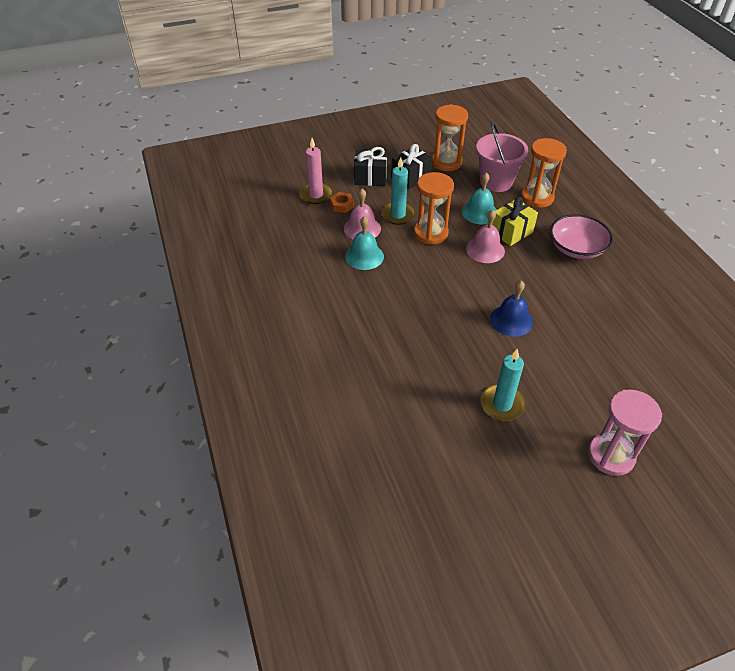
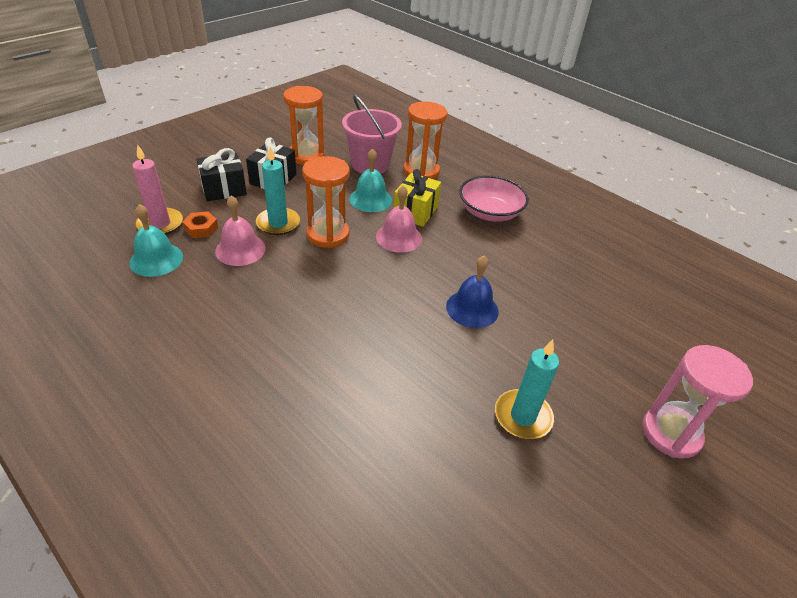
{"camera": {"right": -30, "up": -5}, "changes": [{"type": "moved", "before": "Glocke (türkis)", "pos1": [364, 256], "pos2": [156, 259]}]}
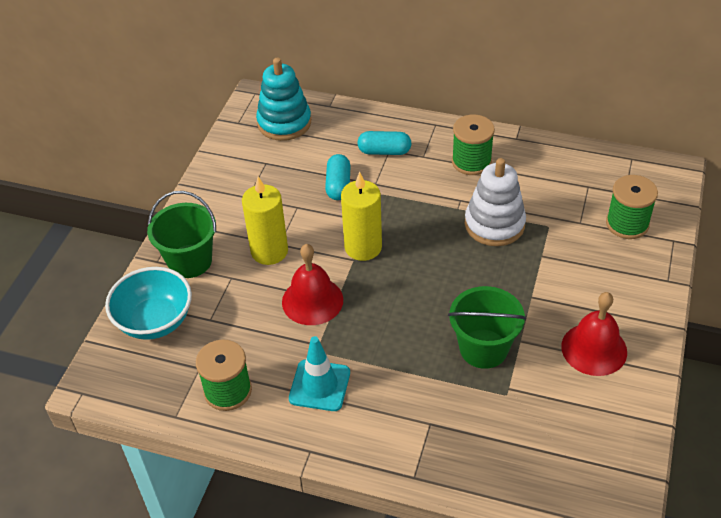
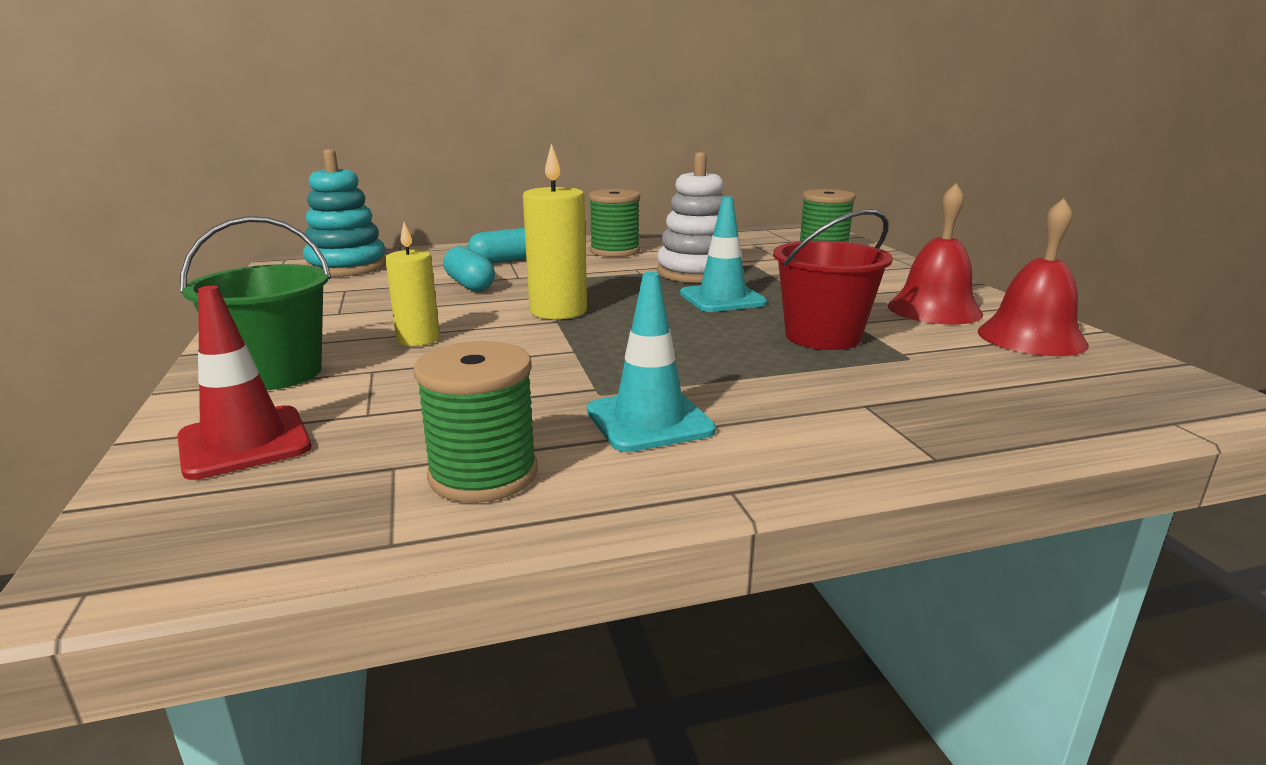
{"camera": {"right": -35, "up": -25}, "changes": [{"type": "replaced", "before": "Schüssel (türkis)", "after": "Leitkegel (rot)", "pos1": [155, 321], "pos2": [244, 442]}, {"type": "resized", "before": "Kerze (gelb)", "pos1": [269, 251], "pos2": [418, 339], "scale": 0.66}, {"type": "added", "after": "Leitkegel (türkis)", "pos2": [722, 298]}, {"type": "recoloured", "before": "Eimer (grün)", "after": "Eimer (rot)", "pos1": [483, 349], "pos2": [823, 336]}, {"type": "moved", "before": "Glocke (rot)", "pos1": [312, 300], "pos2": [1031, 337]}]}
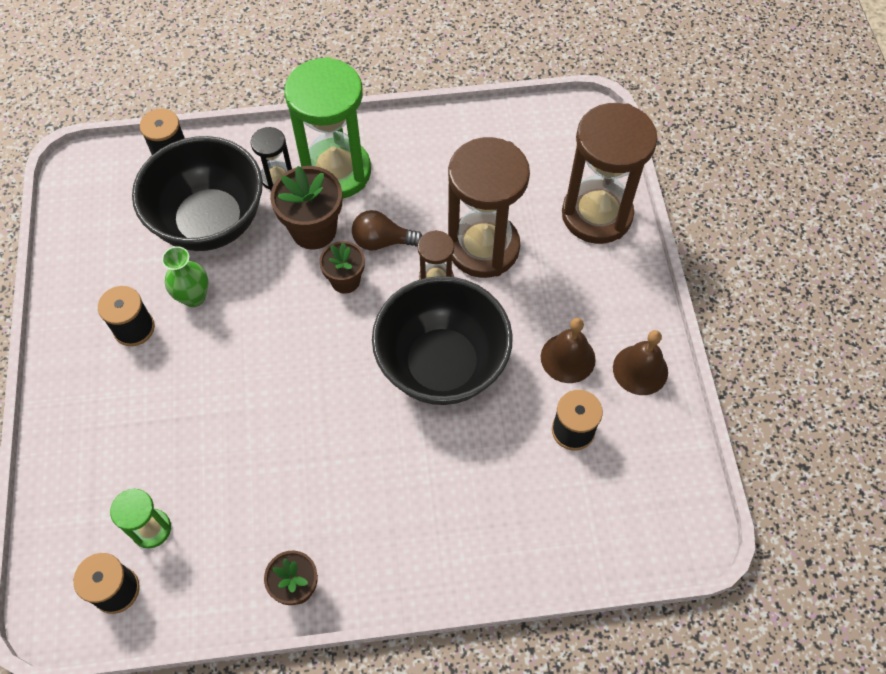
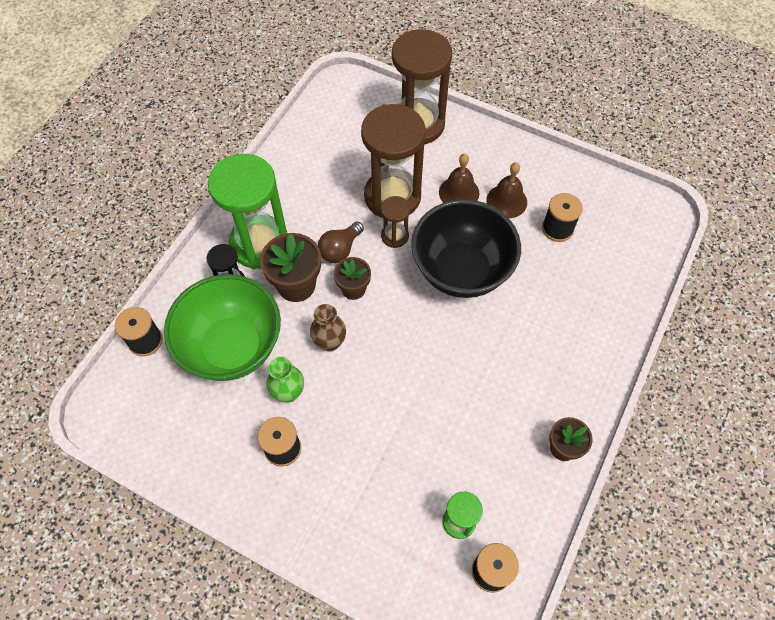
{"camera": {"right": -55, "up": 0}, "changes": [{"type": "recoloured", "before": "Schüssel (schwarz)", "after": "Schüssel (grün)", "pos1": [210, 222], "pos2": [232, 347]}, {"type": "added", "after": "Vase (braun)", "pos2": [330, 342]}, {"type": "moved", "before": "Glocke (braun)", "pos1": [640, 369], "pos2": [459, 192]}]}
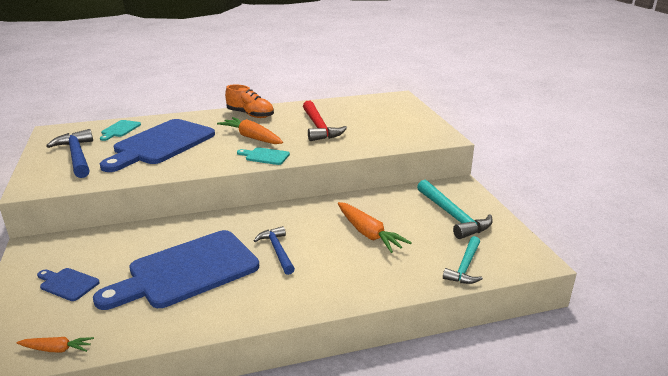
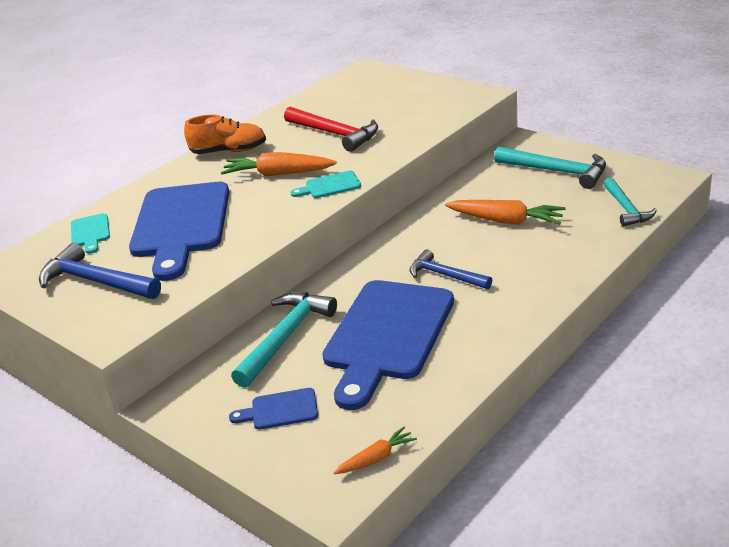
{"camera": {"right": -30, "up": 5}, "changes": [{"type": "added", "after": "Hammer (türkis)", "pos2": [285, 337]}]}
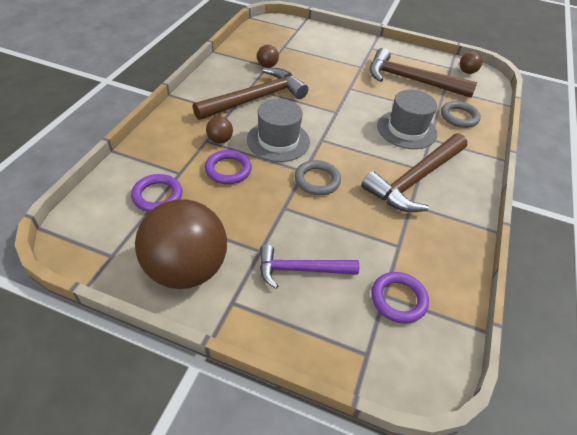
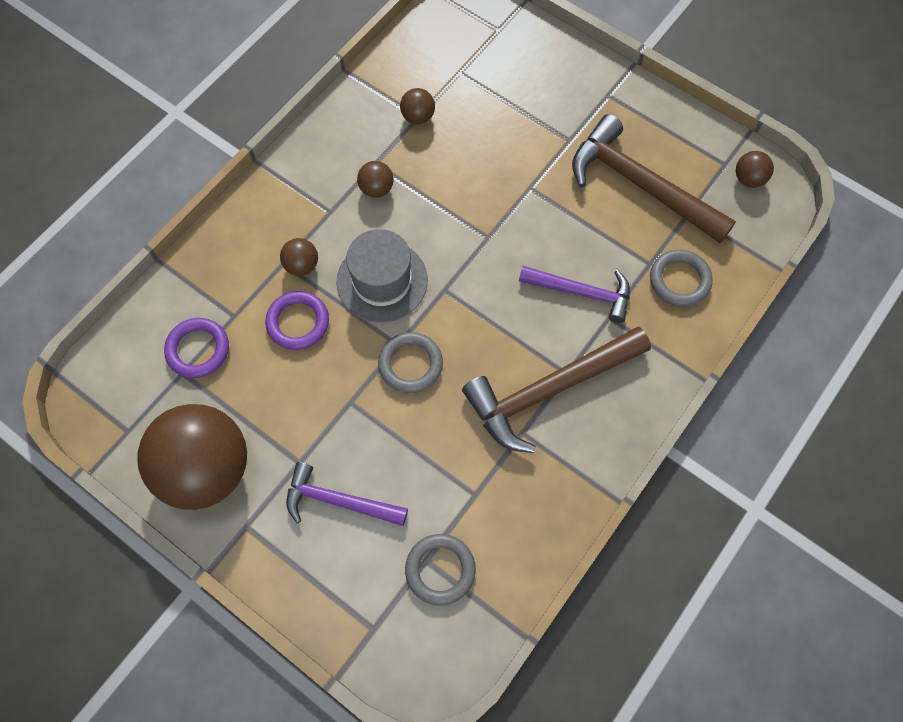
{"camera": {"right": 20, "up": 20}, "changes": [{"type": "replaced", "before": "Hammer (braun)", "after": "Ball (braun)", "pos1": [255, 98], "pos2": [376, 189]}, {"type": "recoloured", "before": "Ring (lila)", "after": "Ring (grau)", "pos1": [398, 299], "pos2": [440, 570]}, {"type": "replaced", "before": "Hut (grau)", "after": "Hammer (lila)", "pos1": [406, 130], "pos2": [581, 292]}]}
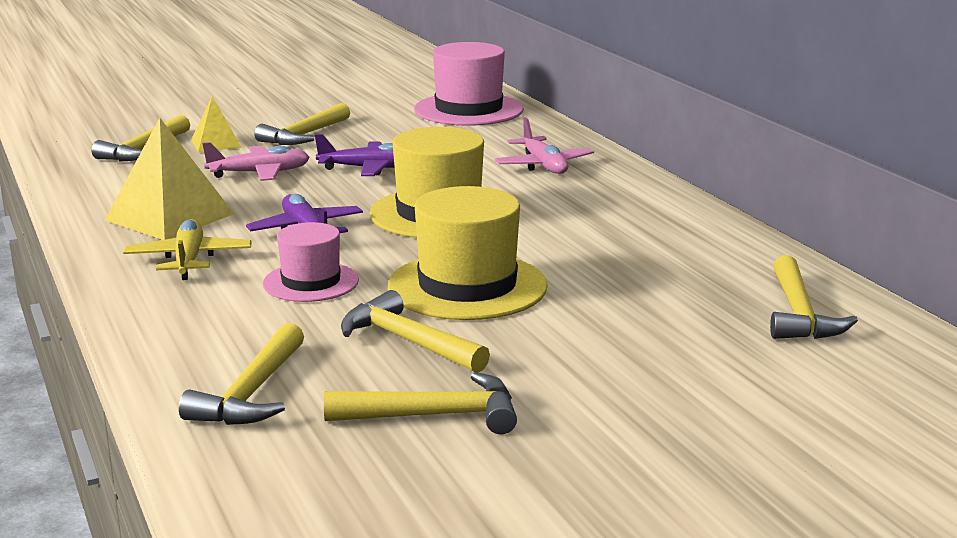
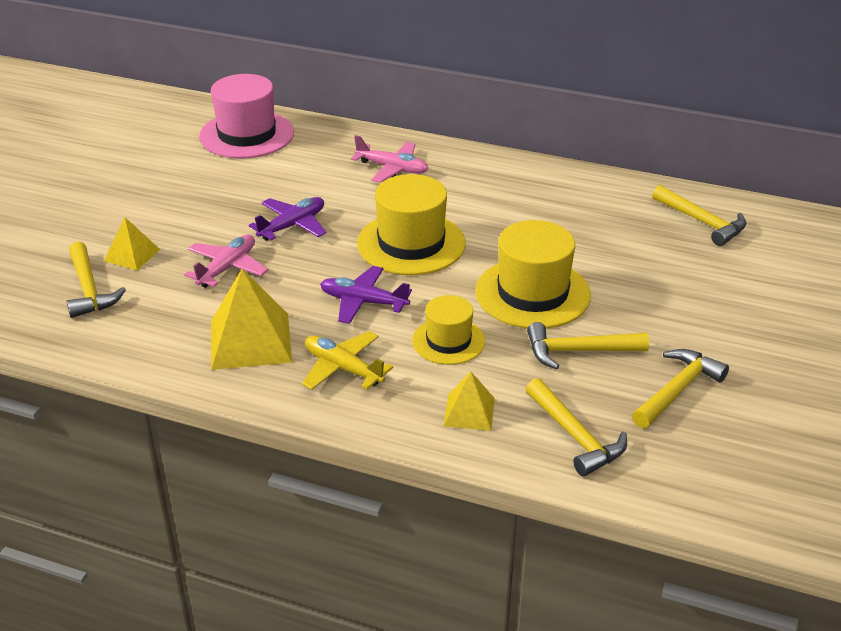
{"camera": {"right": -45, "up": 15}, "changes": [{"type": "recoloured", "before": "Hut (rosa)", "after": "Hut (gelb)", "pos1": [311, 282], "pos2": [448, 341]}, {"type": "added", "after": "Pyramide (gelb)", "pos2": [469, 412]}, {"type": "removed", "before": "Hammer (gelb)", "pos1": [305, 135]}]}
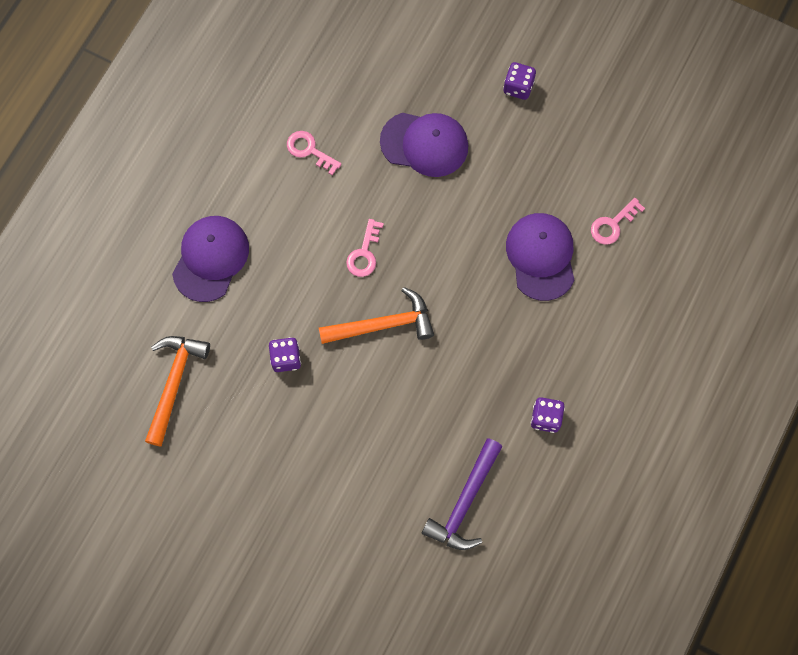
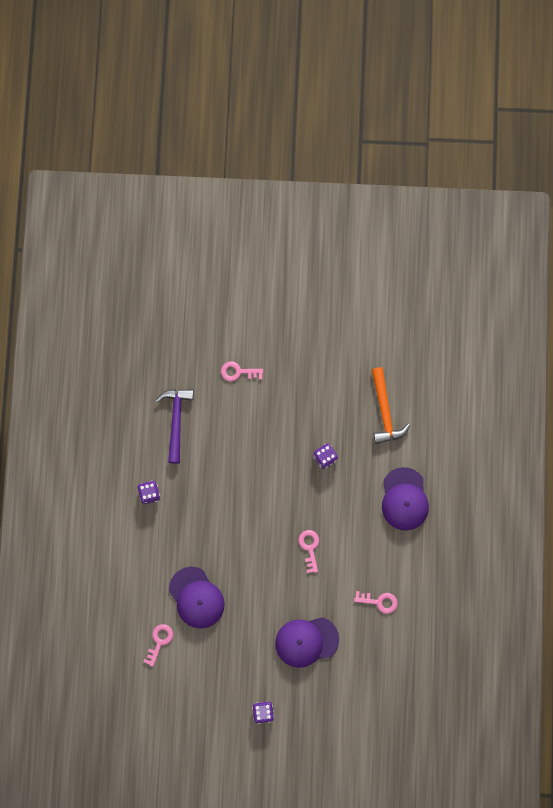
{"camera": {"right": 155, "up": 5}, "changes": [{"type": "added", "after": "Schlüssel (rosa)", "pos2": [238, 372]}, {"type": "removed", "before": "Hammer (orange)", "pos1": [383, 324]}]}
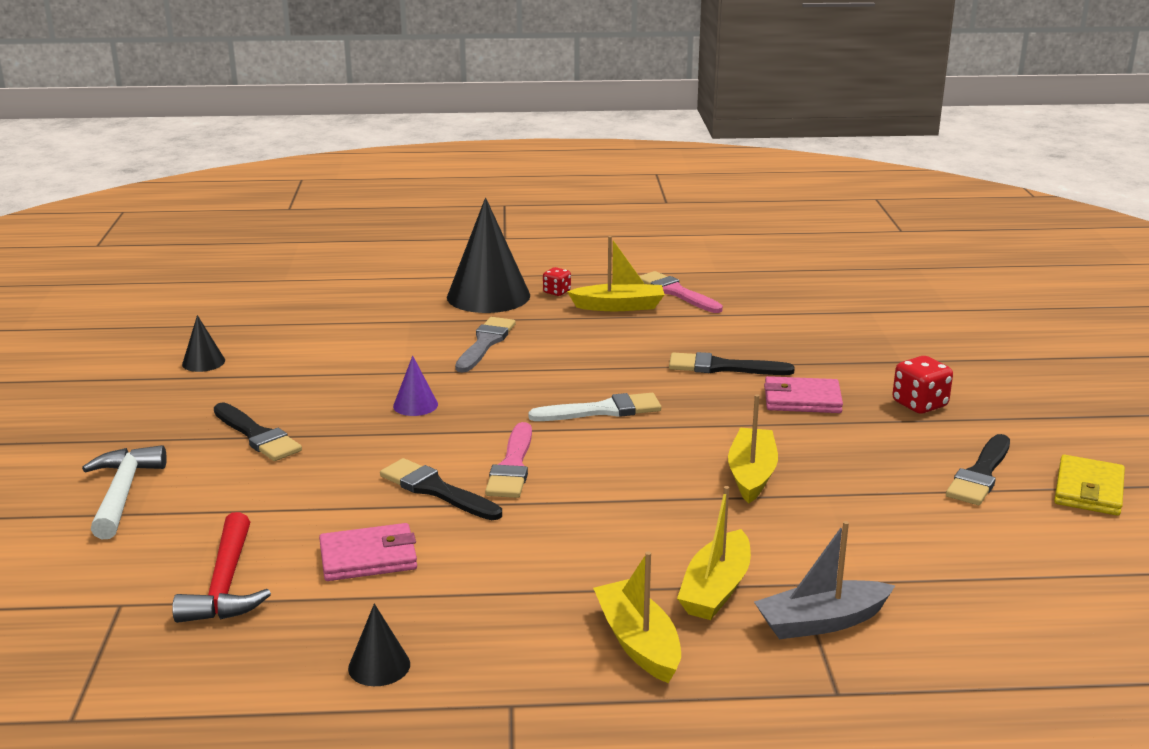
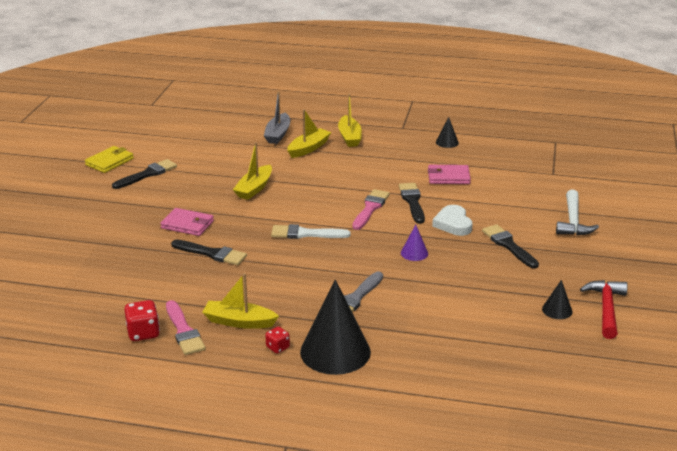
{"camera": {"right": -165, "up": 5}, "changes": [{"type": "moved", "before": "Spielwürfel (rot)", "pos1": [919, 404], "pos2": [143, 333]}, {"type": "turned", "before": "Boot (grau)", "pos1": [821, 622], "pos2": [278, 134], "turn": 105}, {"type": "turned", "before": "Pinsel (schwarz)", "pos1": [436, 490], "pos2": [412, 201], "turn": -150}, {"type": "added", "after": "Herz (weiß)", "pos2": [453, 224]}, {"type": "moved", "before": "Hammer (rot)", "pos1": [225, 585], "pos2": [606, 309]}]}
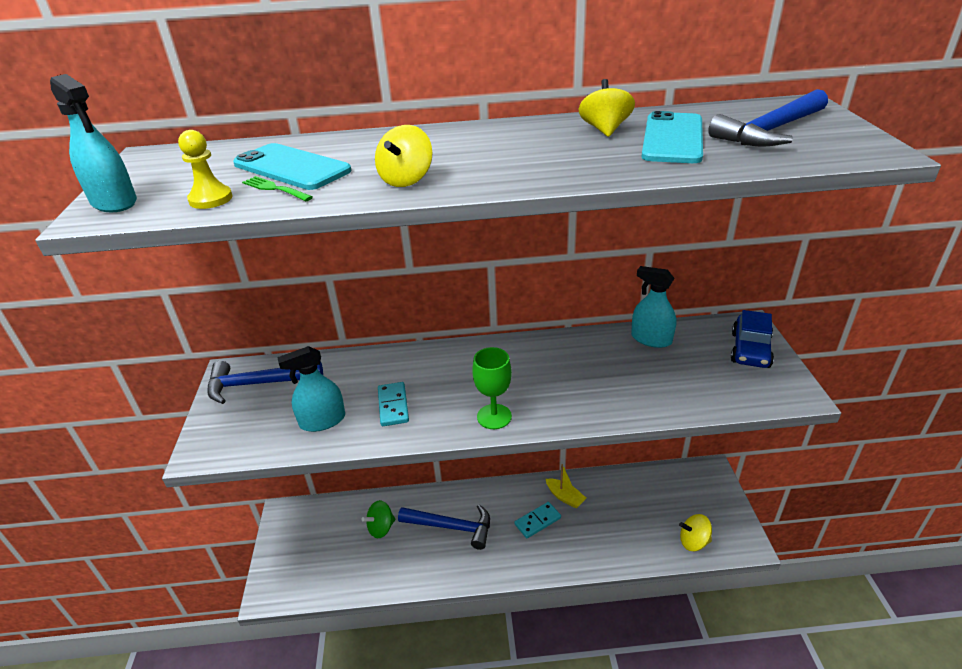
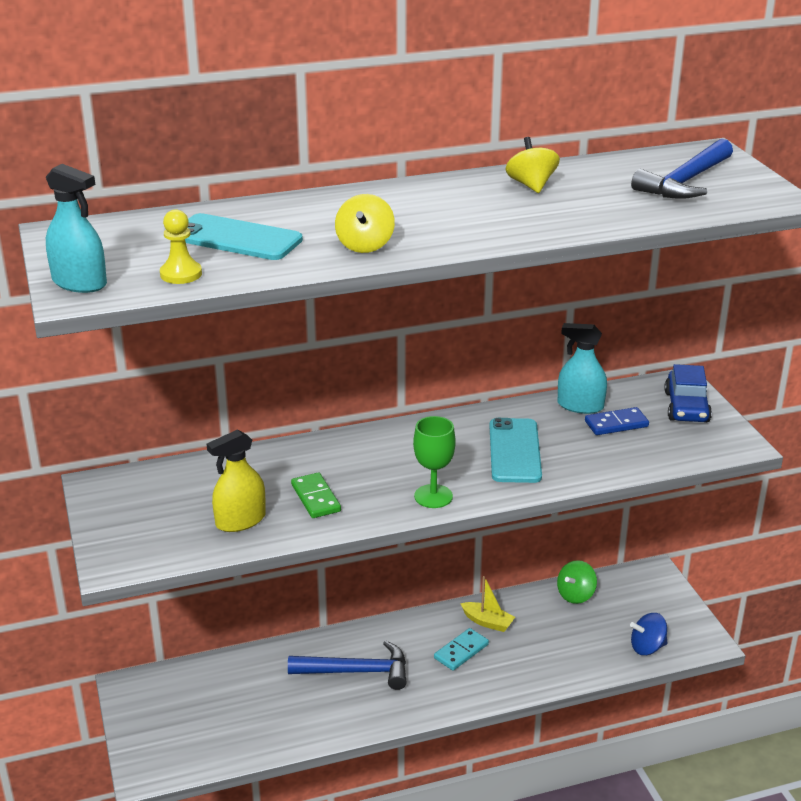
{"camera": {"right": -15, "up": -5}, "changes": [{"type": "recoloured", "before": "Sprühflasche (türkis)", "after": "Sprühflasche (gelb)", "pos1": [322, 421], "pos2": [240, 520]}, {"type": "recoloured", "before": "Dominostein (türkis)", "after": "Dominostein (grün)", "pos1": [393, 406], "pos2": [315, 498]}, {"type": "moved", "before": "Handy (türkis)", "pos1": [672, 138], "pos2": [514, 451]}, {"type": "moved", "before": "Kreisel (grün)", "pos1": [381, 528], "pos2": [575, 595]}, {"type": "added", "after": "Dominostein (blau)", "pos2": [616, 424]}, {"type": "recoloured", "before": "Kreisel (gelb)", "after": "Kreisel (blau)", "pos1": [693, 541], "pos2": [647, 647]}, {"type": "removed", "before": "Hammer (blau)", "pos1": [258, 384]}, {"type": "removed", "before": "Gabel (grün)", "pos1": [275, 189]}]}
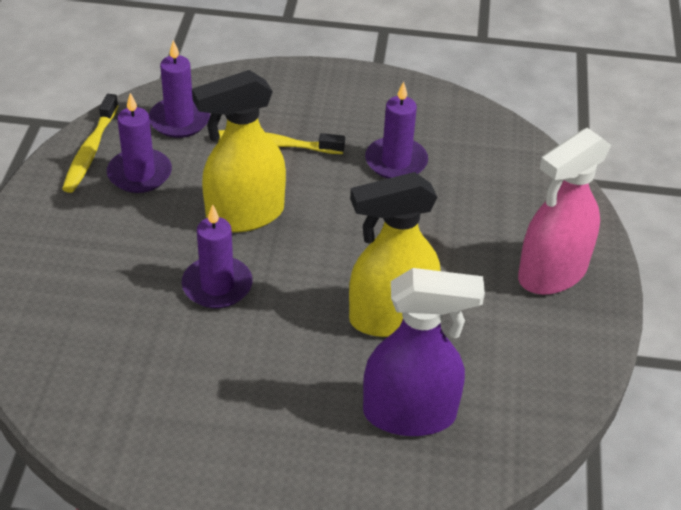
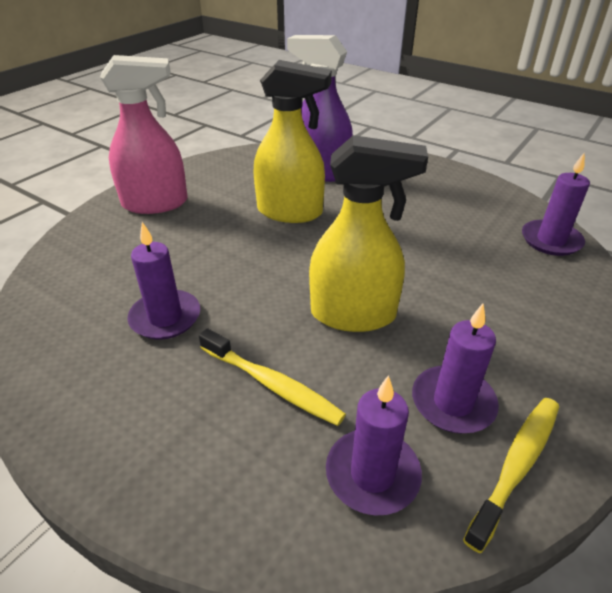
{"camera": {"right": -150, "up": -5}, "changes": [{"type": "moved", "before": "Kerze (lila)", "pos1": [217, 285], "pos2": [551, 240]}]}
